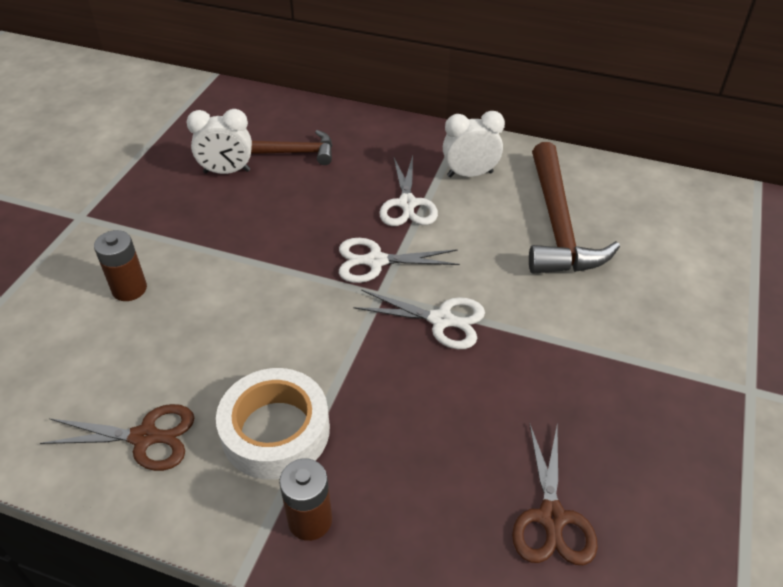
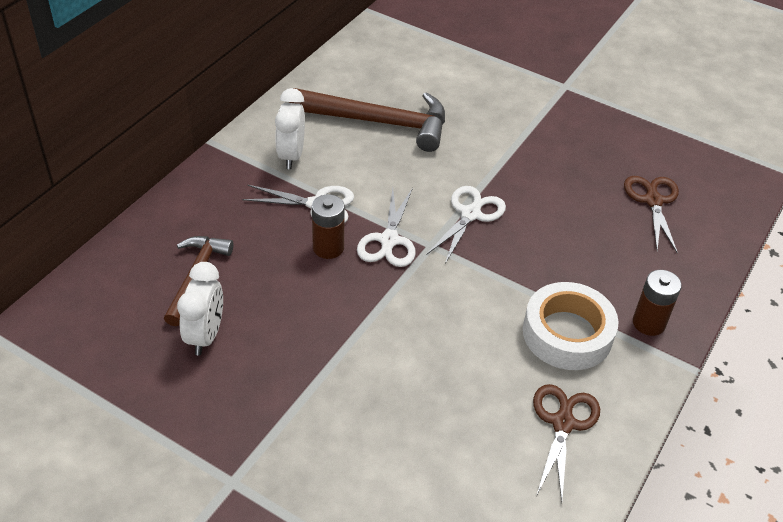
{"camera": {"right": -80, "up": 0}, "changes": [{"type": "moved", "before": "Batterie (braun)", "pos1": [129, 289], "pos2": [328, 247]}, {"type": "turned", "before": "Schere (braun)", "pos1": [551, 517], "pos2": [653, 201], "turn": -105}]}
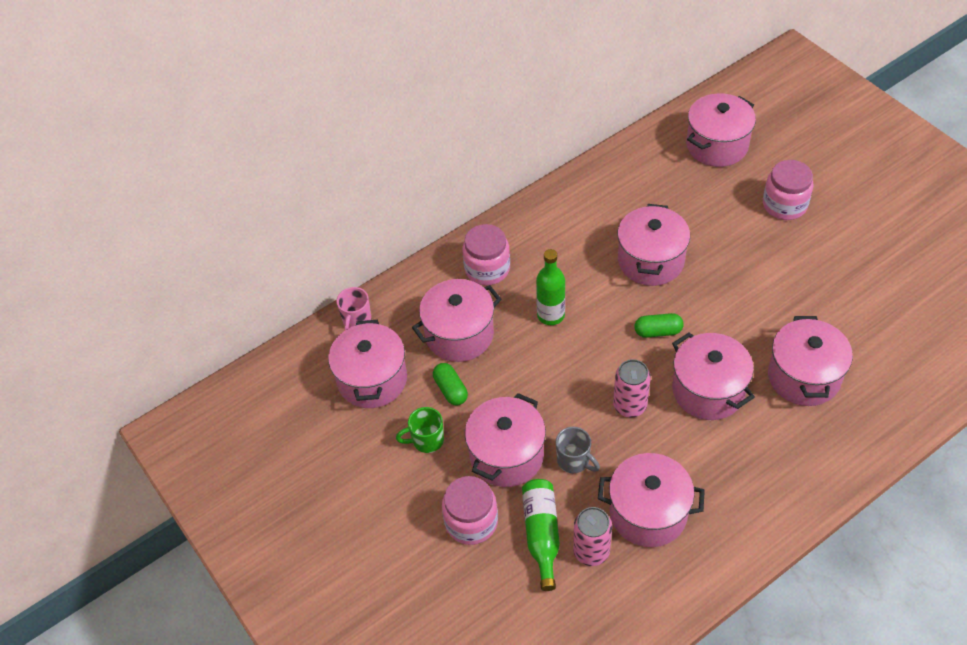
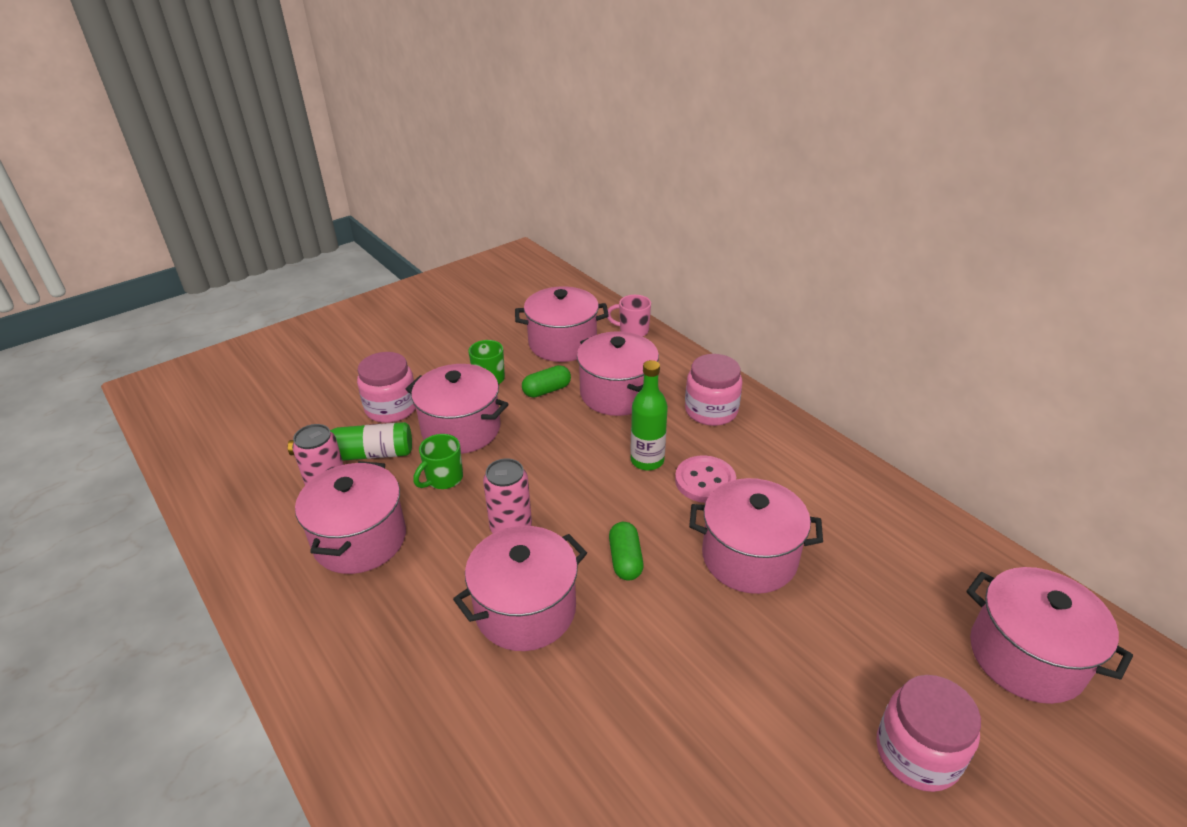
{"camera": {"right": 85, "up": -15}, "changes": [{"type": "recoloured", "before": "Tasse (grau)", "after": "Tasse (grün)", "pos1": [574, 461], "pos2": [443, 479]}, {"type": "added", "after": "Knopf (rosa)", "pos2": [705, 481]}, {"type": "removed", "before": "Kochtopf (rosa)", "pos1": [803, 377]}]}
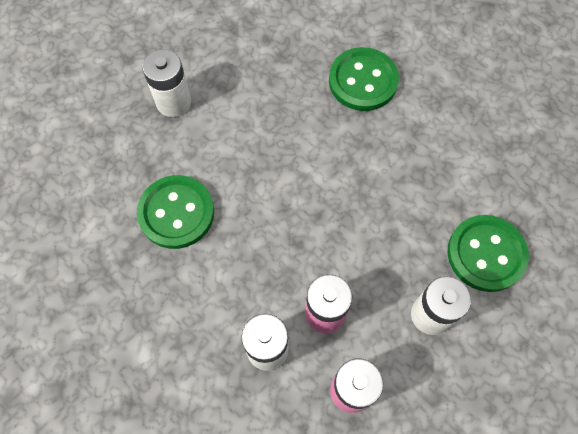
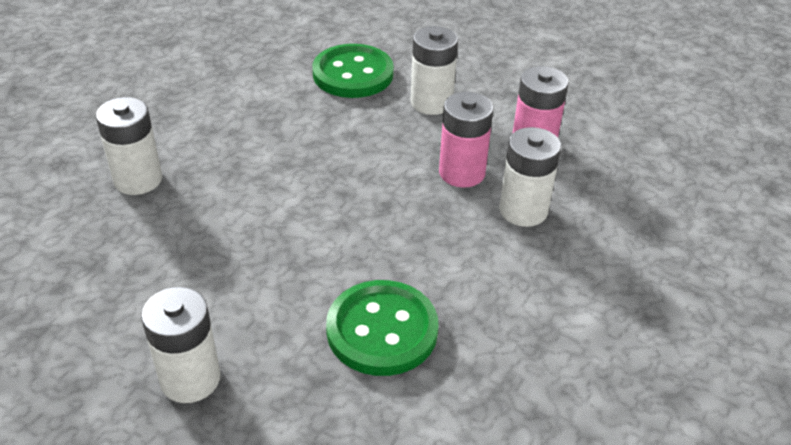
{"camera": {"right": -105, "up": -25}, "changes": [{"type": "replaced", "before": "Knopf (grün)", "after": "Batterie (weiß)", "pos1": [363, 81], "pos2": [138, 179]}]}
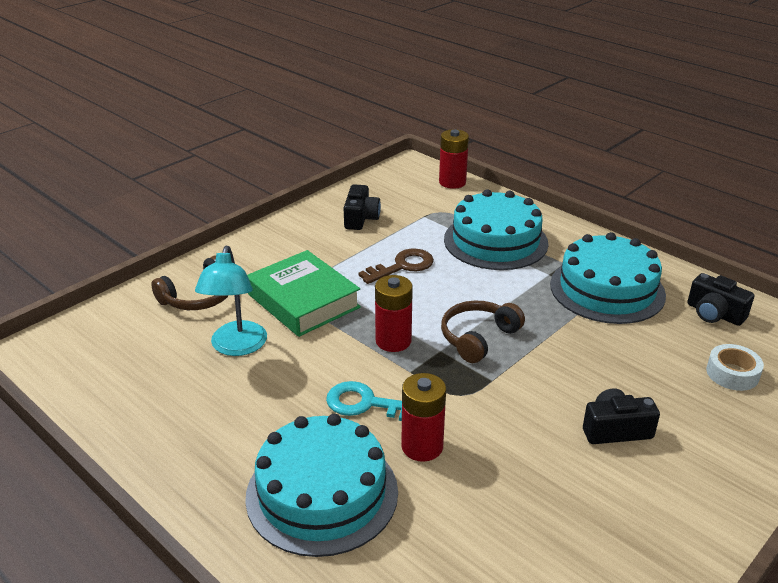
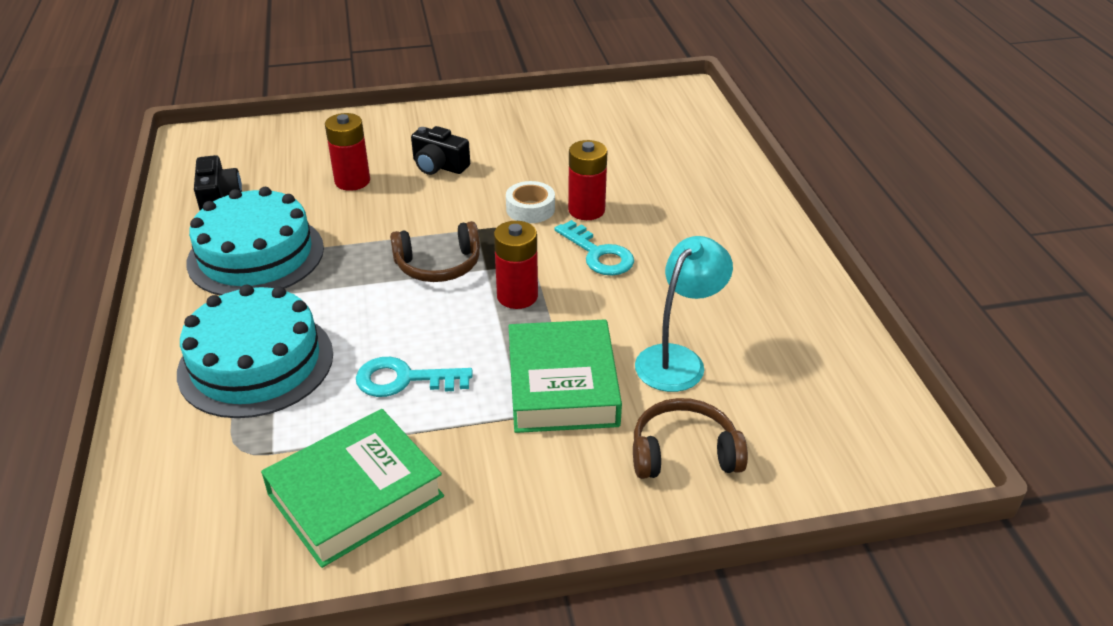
{"camera": {"right": -145, "up": 5}, "changes": [{"type": "replaced", "before": "Kamera (schwarz)", "after": "Buch (grün)", "pos1": [361, 218], "pos2": [355, 495]}, {"type": "moved", "before": "Batterie (rot)", "pos1": [452, 182], "pos2": [352, 181]}, {"type": "recoloured", "before": "Schlüssel (braun)", "after": "Schlüssel (türkis)", "pos1": [402, 266], "pos2": [403, 380]}, {"type": "moved", "before": "Klebeband (weiß)", "pos1": [732, 373], "pos2": [530, 209]}, {"type": "removed", "before": "Kuchen (türkis)", "pos1": [322, 493]}]}
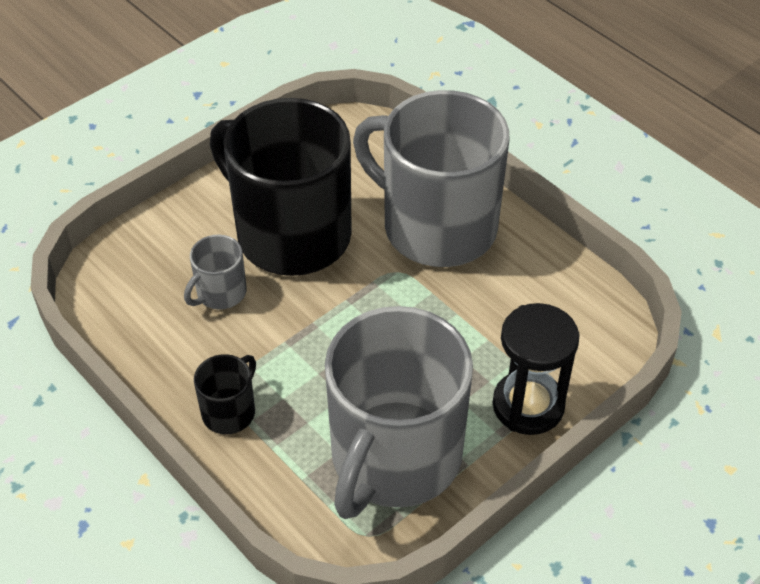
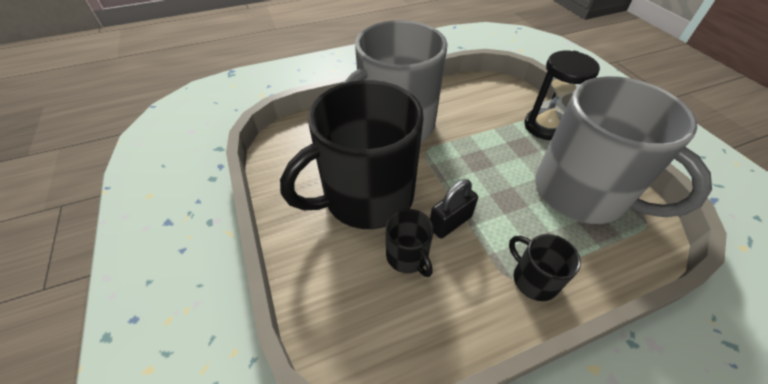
{"camera": {"right": -70, "up": 0}, "changes": [{"type": "recoloured", "before": "Tasse (grau)", "after": "Tasse (schwarz)", "pos1": [220, 293], "pos2": [407, 256]}, {"type": "added", "after": "Vorhängeschloss (schwarz)", "pos2": [450, 222]}]}
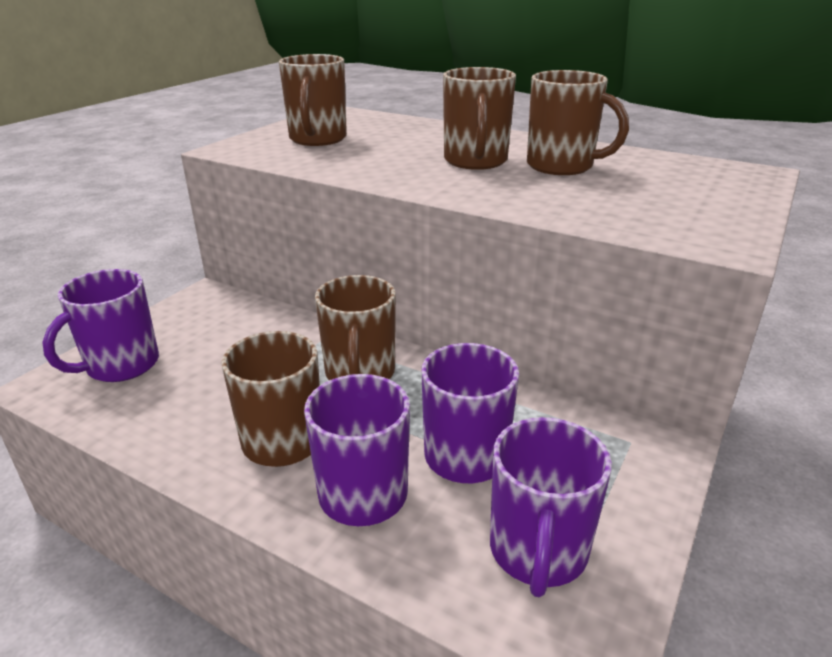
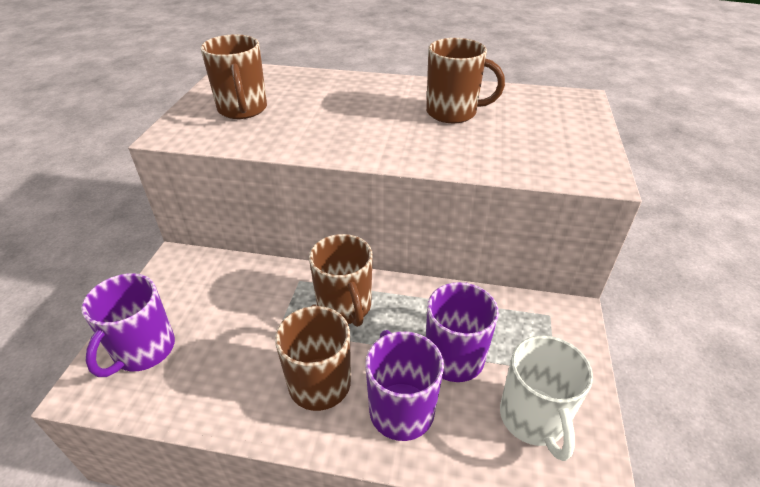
{"camera": {"right": -20, "up": 10}, "changes": [{"type": "recoloured", "before": "Tasse (lila)", "after": "Tasse (weiß)", "pos1": [538, 552], "pos2": [533, 418]}, {"type": "removed", "before": "Tasse (braun)", "pos1": [475, 161]}]}
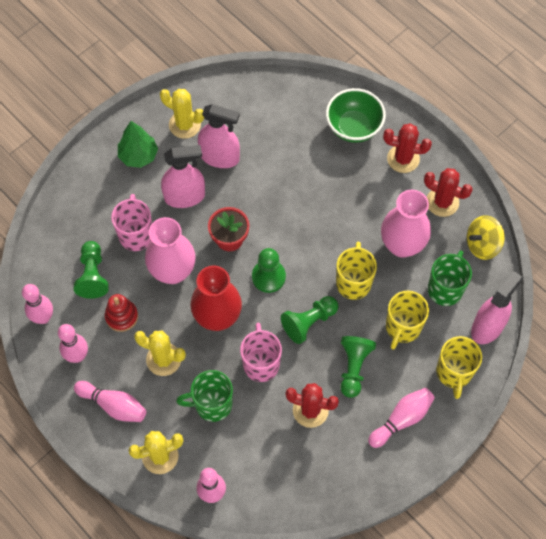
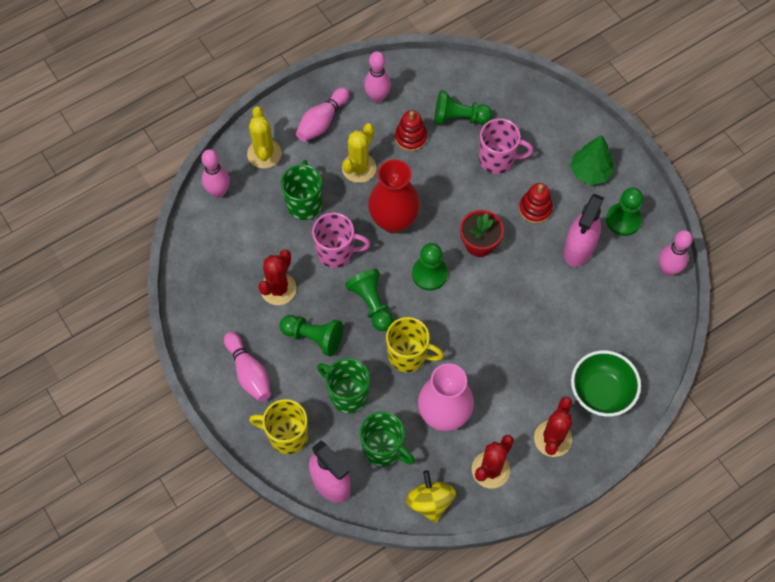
{"camera": {"right": 100, "up": 0}, "changes": [{"type": "recoloured", "before": "Tasse (gelb)", "after": "Tasse (grün)", "pos1": [402, 328], "pos2": [347, 394]}, {"type": "replaced", "before": "Sprühflasche (rosa)", "after": "Stapelspielzeug (rot)", "pos1": [185, 196], "pos2": [535, 209]}, {"type": "replaced", "before": "Kaktus (gelb)", "after": "Bauer (grün)", "pos1": [184, 125], "pos2": [623, 220]}, {"type": "moved", "before": "Bowlingkegel (rosa)", "pos1": [43, 317], "pos2": [668, 269]}, {"type": "removed", "before": "Vase (rosa)", "pos1": [173, 271]}]}
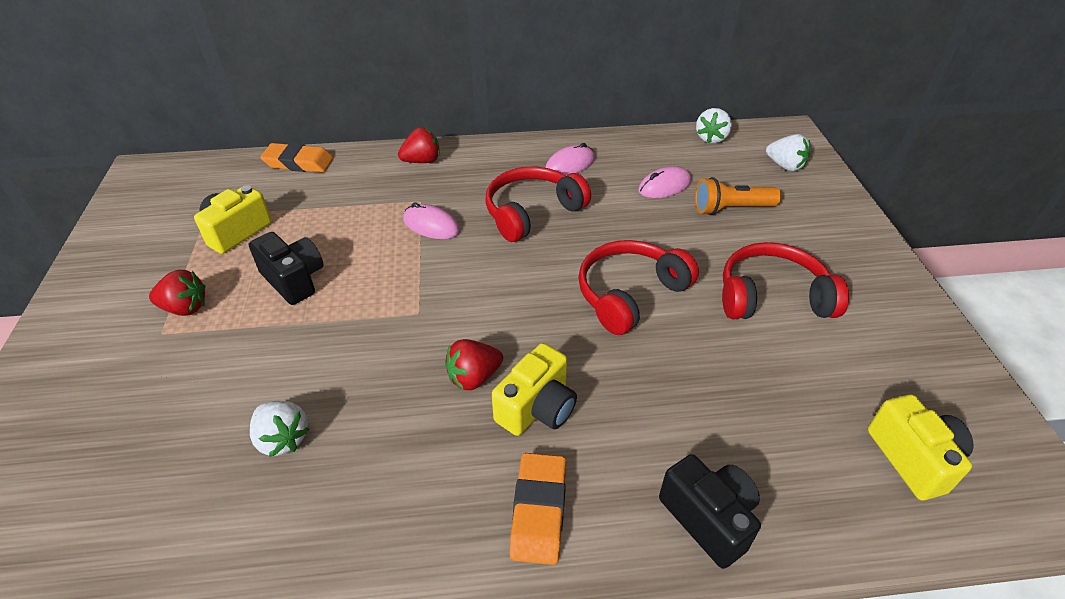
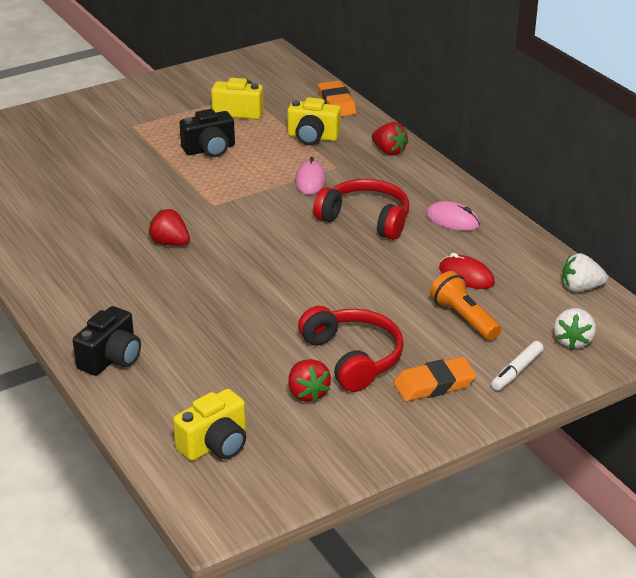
{"camera": {"right": 65, "up": -10}, "changes": [{"type": "turned", "before": "Kamera (schwarz)", "pos1": [294, 280], "pos2": [210, 149], "turn": 45}, {"type": "moved", "before": "Kamera (gelb)", "pos1": [537, 408], "pos2": [312, 137]}, {"type": "moved", "before": "Erdbeere (rot)", "pos1": [185, 308], "pos2": [307, 393]}, {"type": "moved", "before": "Radiergummi (orange)", "pos1": [539, 511], "pos2": [434, 384]}, {"type": "recoloured", "before": "Computermaus (rosa)", "after": "Computermaus (rot)", "pos1": [664, 186], "pos2": [466, 276]}, {"type": "added", "after": "Filzstift (weiß)", "pos2": [516, 371]}, {"type": "removed", "before": "Erdbeere (weiß)", "pos1": [282, 439]}, {"type": "removed", "before": "Kopfhörer (rot)", "pos1": [630, 294]}]}
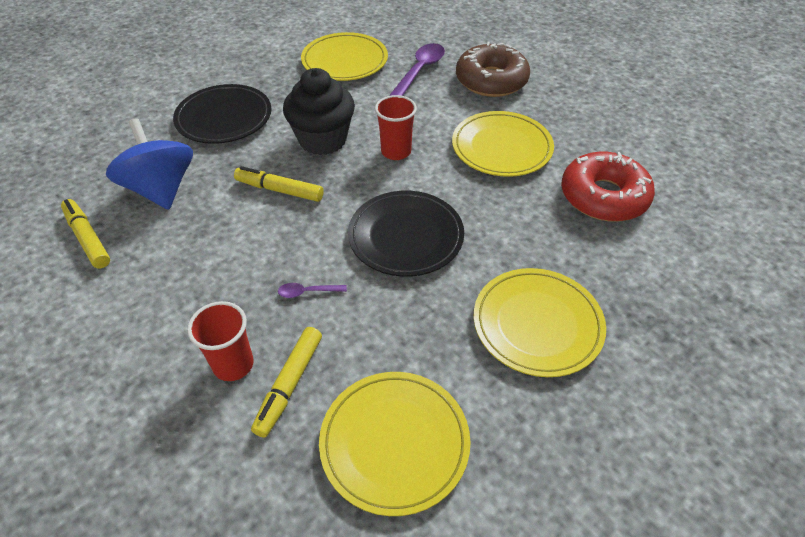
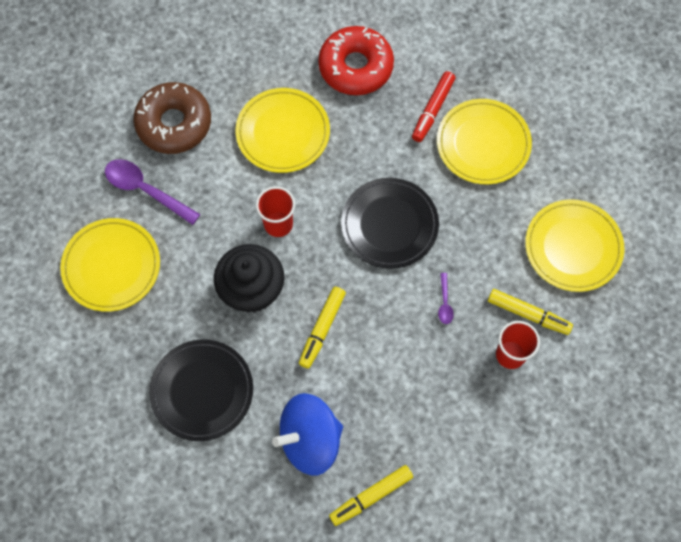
{"camera": {"right": -85, "up": 20}, "changes": [{"type": "added", "after": "Filzstift (rot)", "pos2": [433, 110]}]}
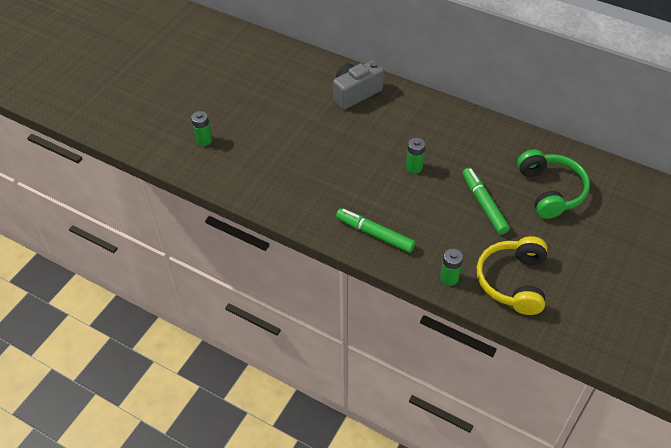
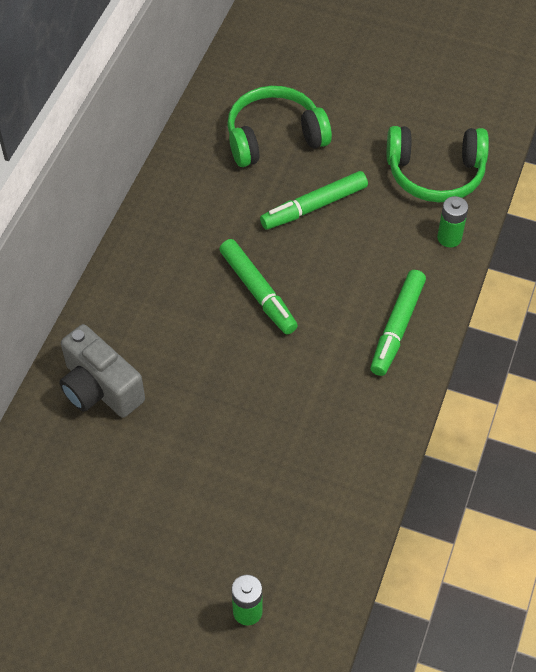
{"camera": {"right": -100, "up": 5}, "changes": [{"type": "replaced", "before": "Batterie (grün)", "after": "Filzstift (grün)", "pos1": [414, 167], "pos2": [258, 292]}, {"type": "recoloured", "before": "Kopfhörer (gelb)", "after": "Kopfhörer (grün)", "pos1": [513, 281], "pos2": [435, 173]}]}
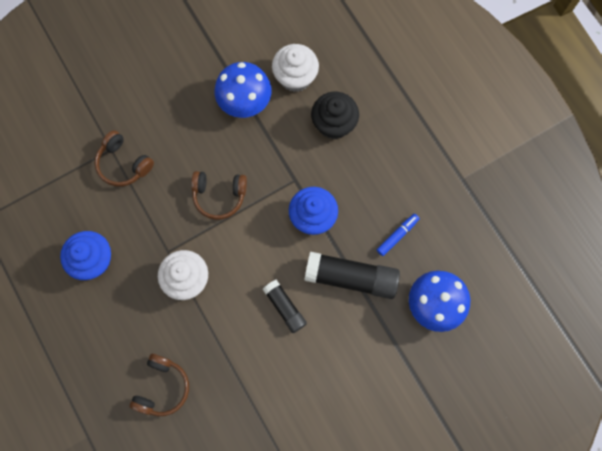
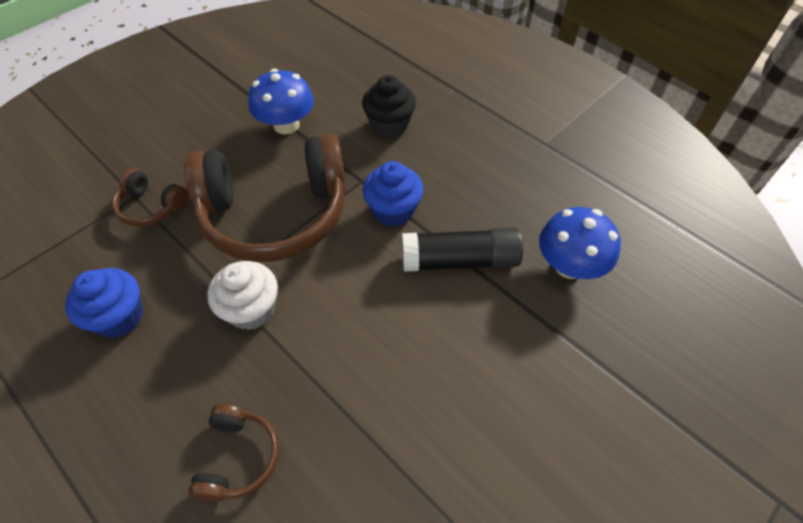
{"camera": {"right": -15, "up": -20}, "changes": [{"type": "resized", "before": "Kopfhörer (braun)", "pos1": [219, 196], "pos2": [275, 213], "scale": 2.26}, {"type": "removed", "before": "Klebestift (schwarz)", "pos1": [285, 307]}, {"type": "removed", "before": "Muffin (weiß)", "pos1": [295, 77]}, {"type": "removed", "before": "Filzstift (blau)", "pos1": [397, 235]}]}
